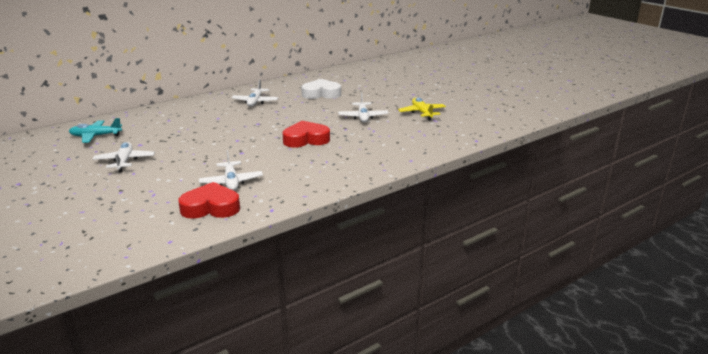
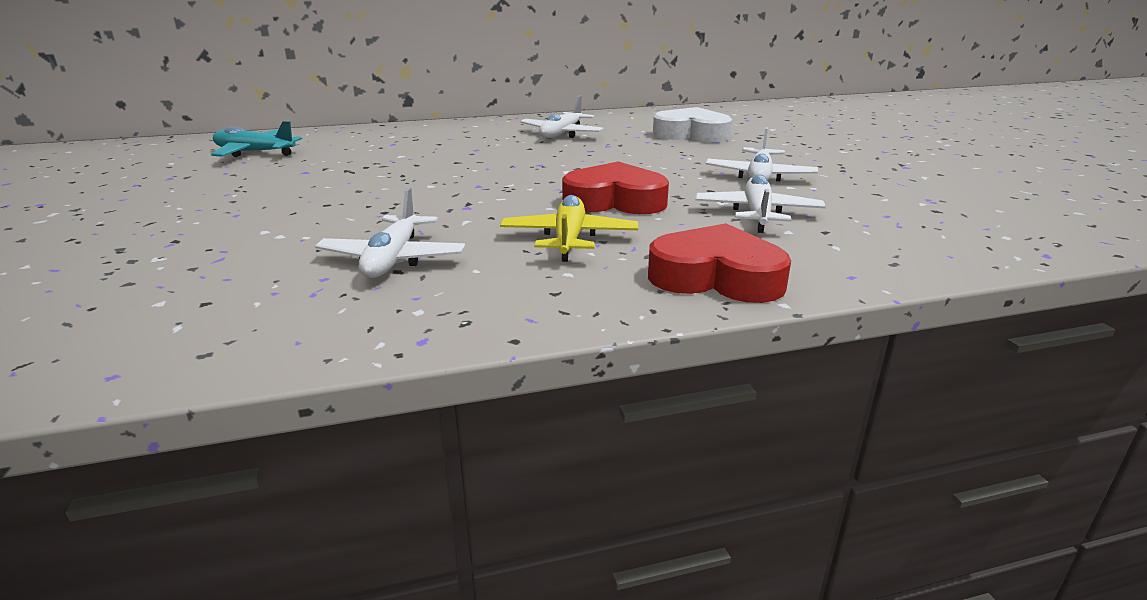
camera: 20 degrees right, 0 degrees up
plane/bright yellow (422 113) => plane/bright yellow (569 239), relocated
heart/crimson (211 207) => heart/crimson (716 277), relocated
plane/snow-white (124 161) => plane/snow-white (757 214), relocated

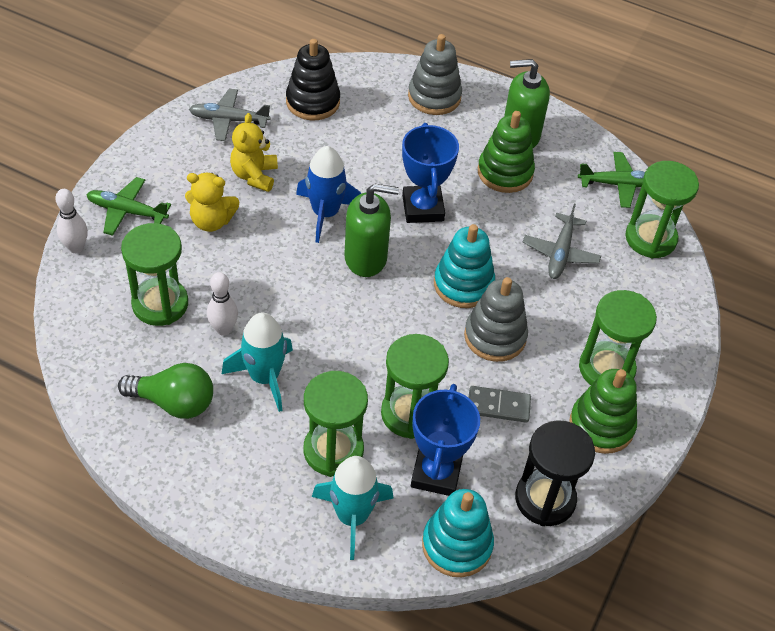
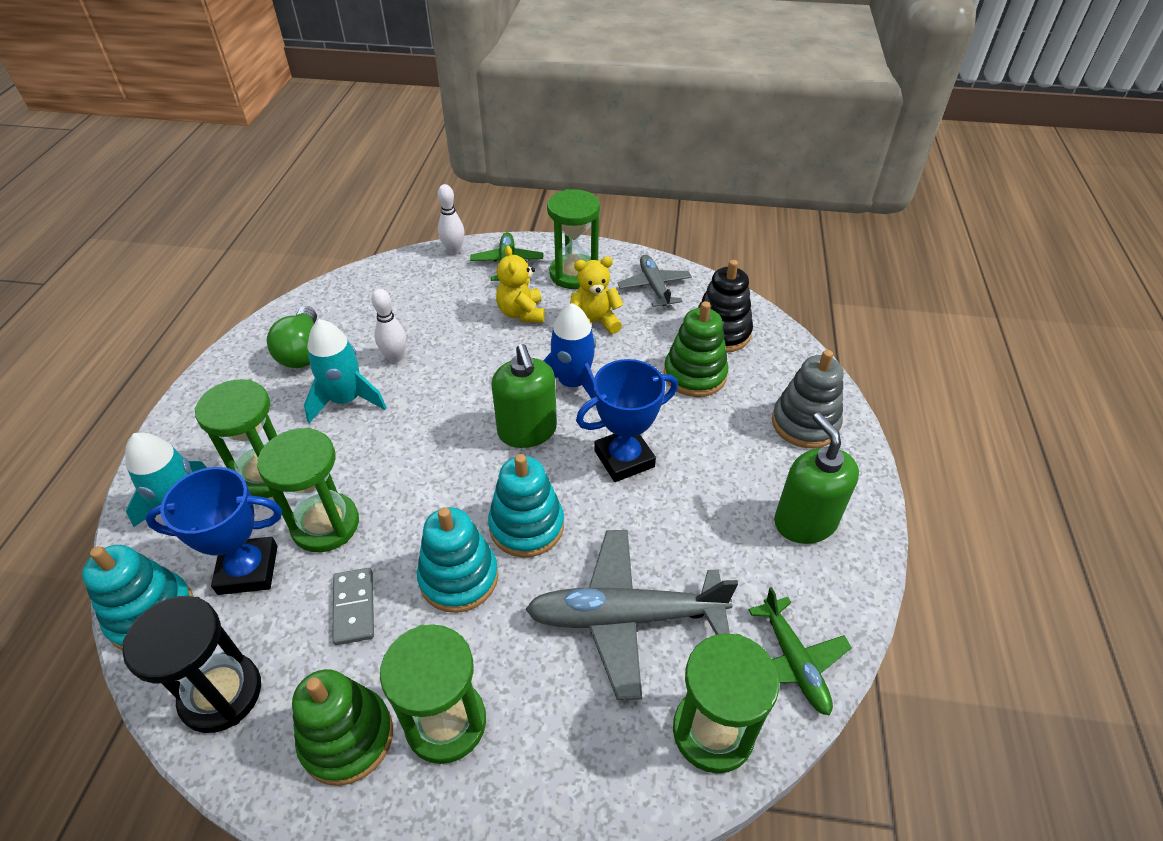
camera: 75 degrees right, 5 degrees down
stacking toy/gray (495 336) => stacking toy/teal (459 577)
plane/gray (560 253) => plane/gray (626 617), x1.66
hourglass/green (160 304) => hourglass/green (574 274), relocated
stacking toy/green (505 172) => stacking toy/green (694 375), relocated

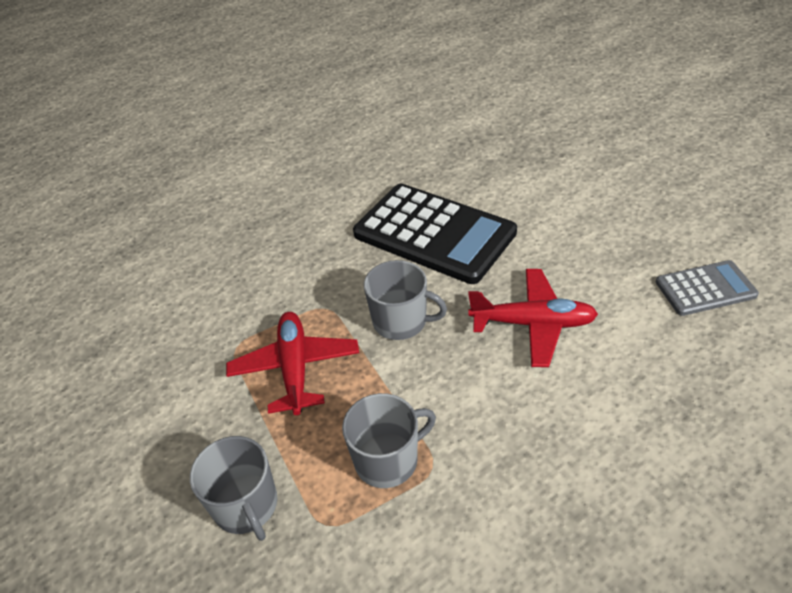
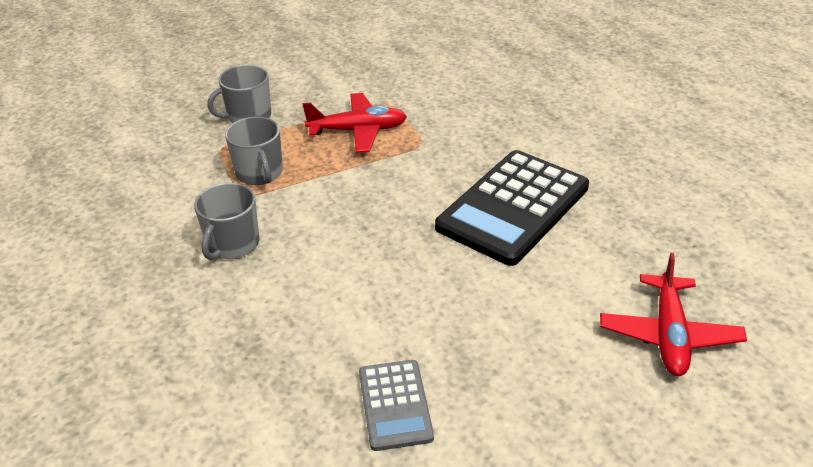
camera: 90 degrees right, 5 degrees down
coffee mug/gray (401 321) => coffee mug/gray (232 244), relocated
plane/crimson (533 324) => plane/crimson (668 335), relocated

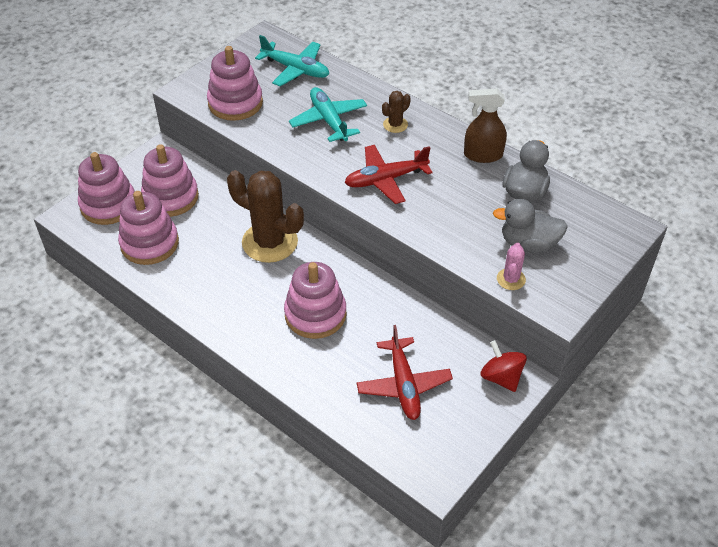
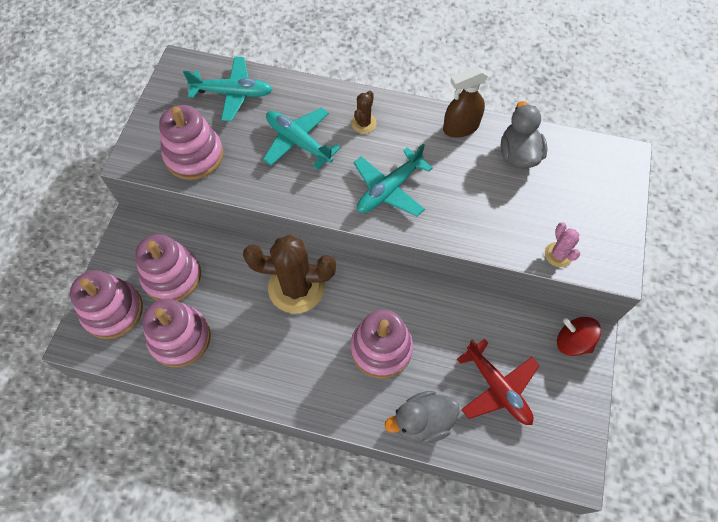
camera: 25 degrees left, 15 degrees up
plane/crimson (385 179) => plane/teal (389 189)
rubber duck/gray (528 244) => rubber duck/gray (422 422), relocated

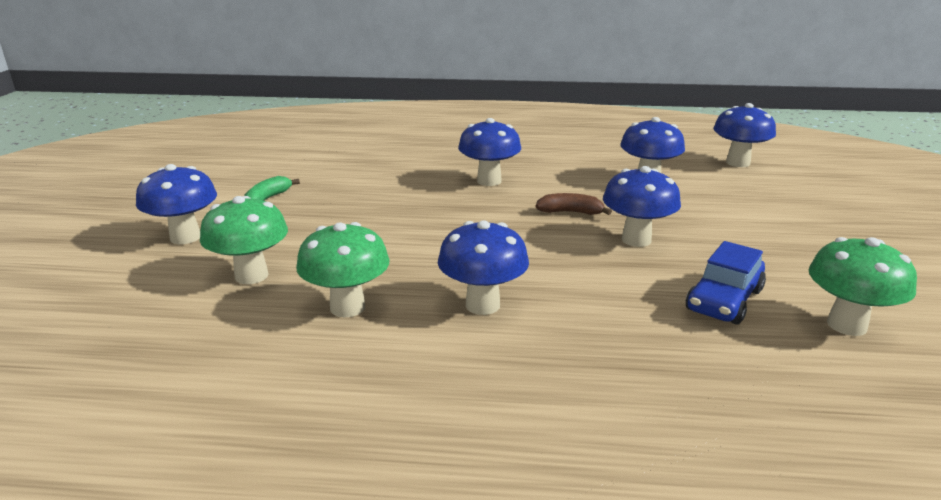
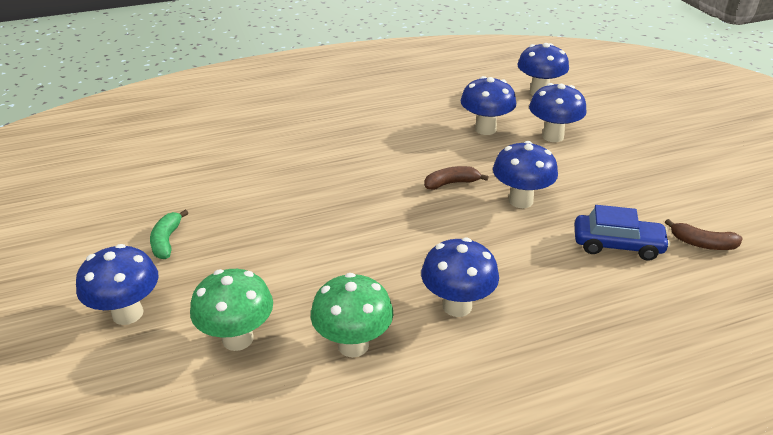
camera: 25 degrees left, 10 degrees up
mushroom/royal blue (489 181) => mushroom/royal blue (553 136), relocated
toy car/royal blue (724 300) => toy car/royal blue (617 245), 90 degrees counterclockwise
mushroom/green (846 325) => banana fruit/russet (702 244)

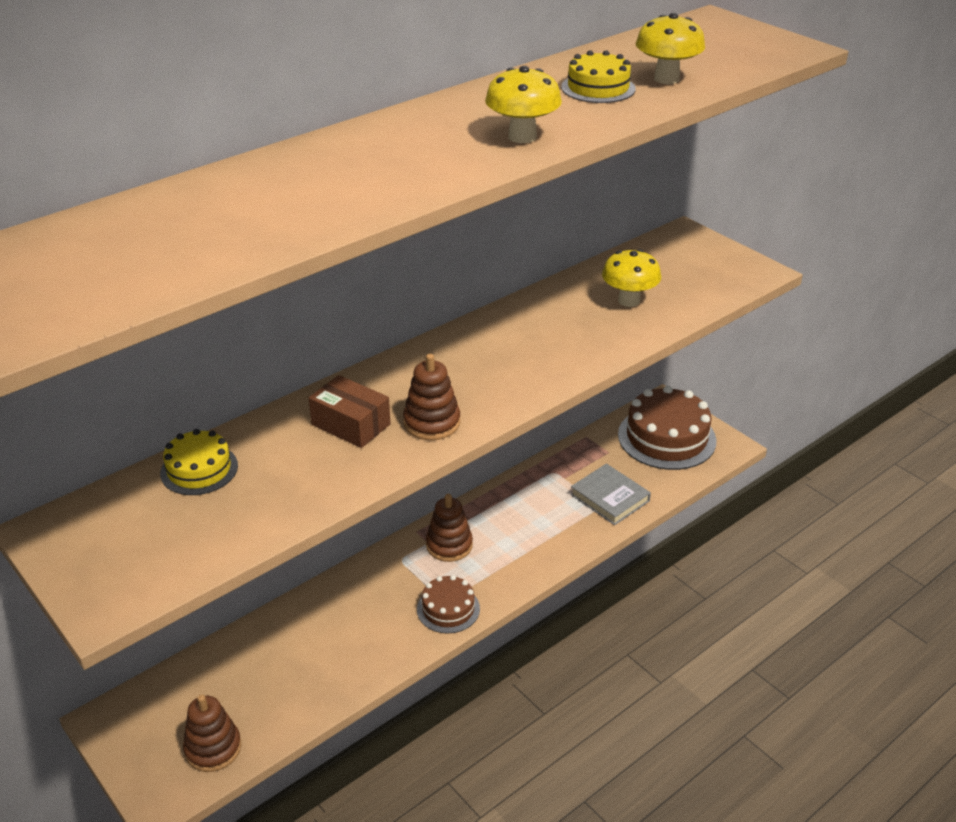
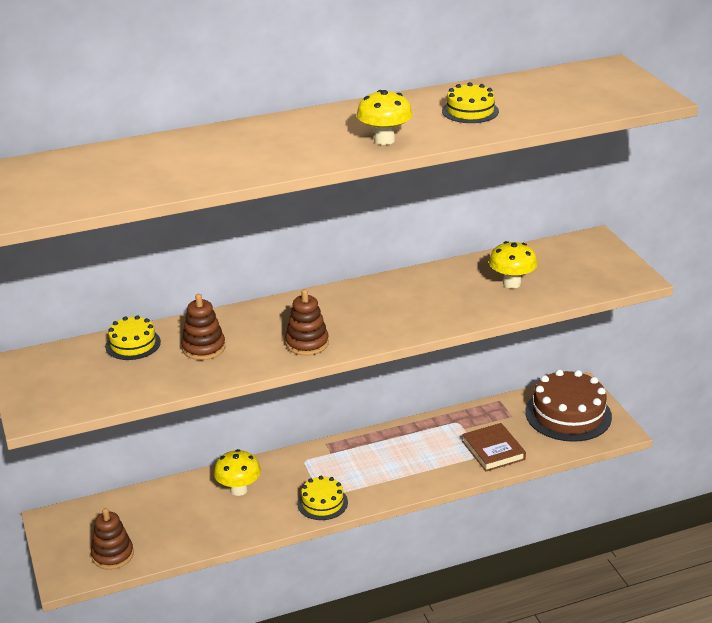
camera: 20 degrees right, 5 degrees down
stacking toy/russet (449 545) => stacking toy/russet (203 348), relocated
mushroom/bright yellow (666 79) => mushroom/bright yellow (239 489), relocated
gateau/russet (448 609) => gateau/bright yellow (322 503)
hardcover/gray (610 498) => hardcover/russet (493 450)
package/russet (351 424) => nothing

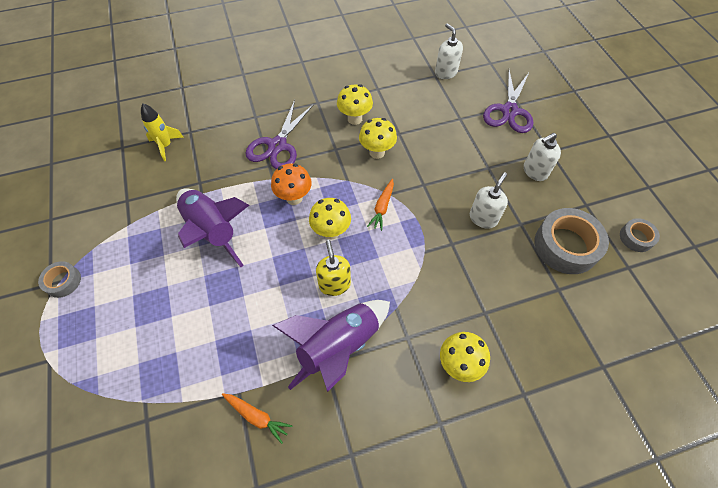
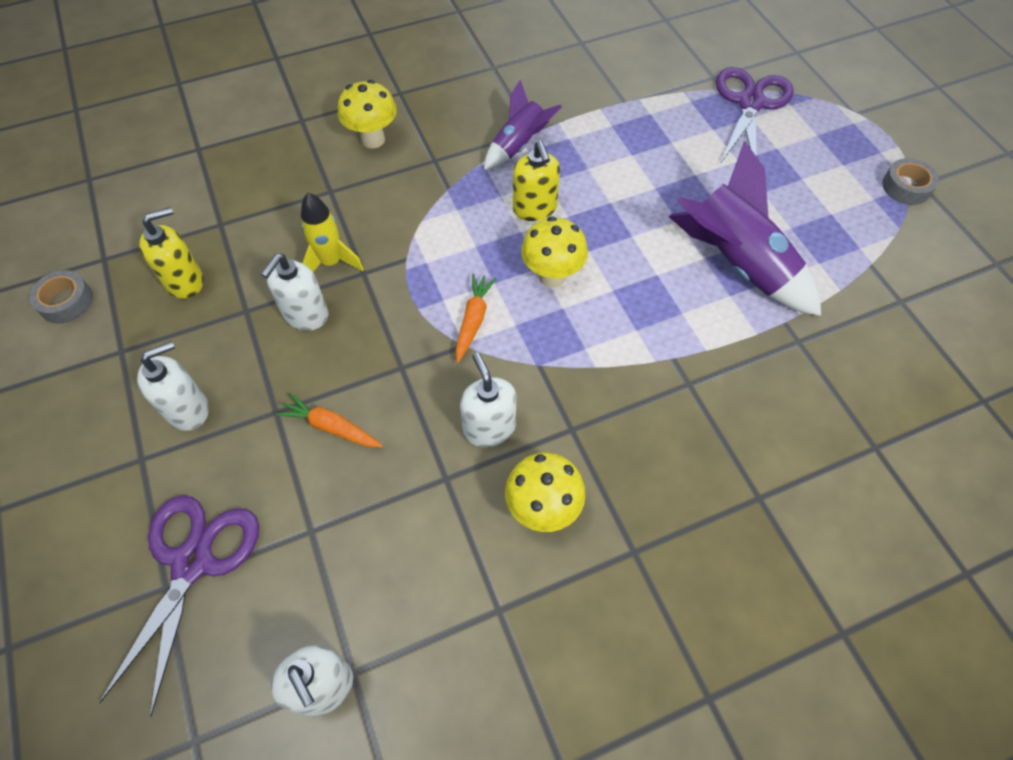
camera: 175 degrees right, 0 degrees up
sticky tape/gray (566 246) => soap pump/bright yellow (185 281)
carrot/orange (257 416) => carrot/orange (331 427), relocated
toy rocket/bright yellow (166 146) => toy rocket/bright yellow (331 262), relocated
mushroom/bright yellow (377 152) => soap pump/snow-white (489 428)
toy rocket/purple (338 346) => toy rocket/purple (518 146), x0.58
pair of scissors/purple (277 145) => pair of scissors/purple (750 103), relocated
mushroom/orange (294 198) => nothing

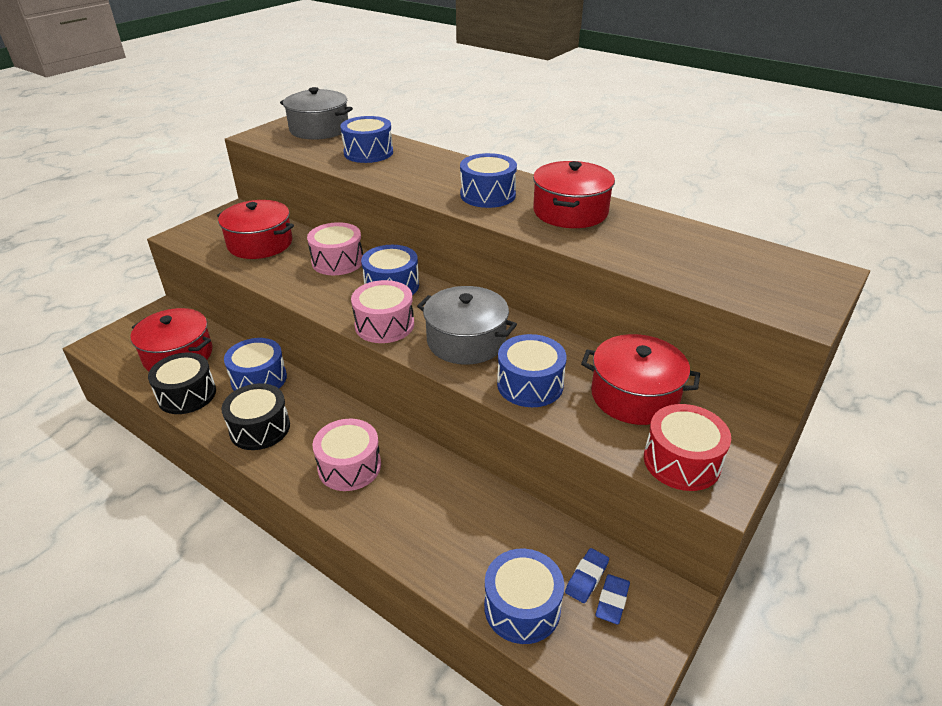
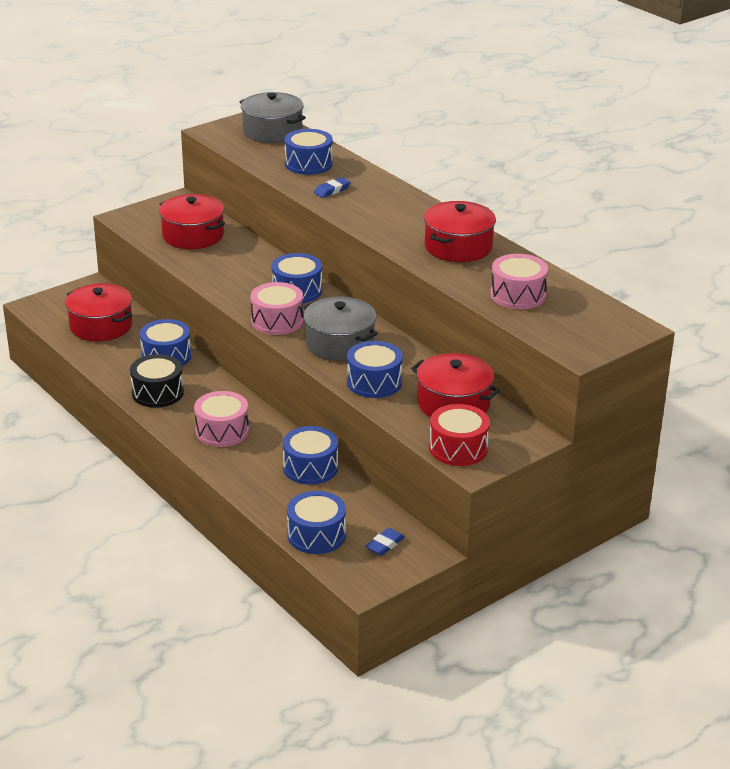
camera: 15 degrees right, 5 degrees down
drum/royal blue (488 195) => drum/royal blue (310 468), relocated
eraser/royal blue (586 577) => eraser/royal blue (332 190), relocated
drum/rose-pink (337 261) => drum/rose-pink (517 295), relocated
drum/black (187 395) => nothing

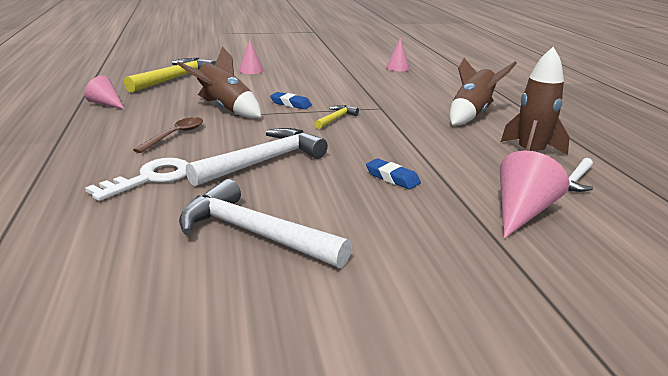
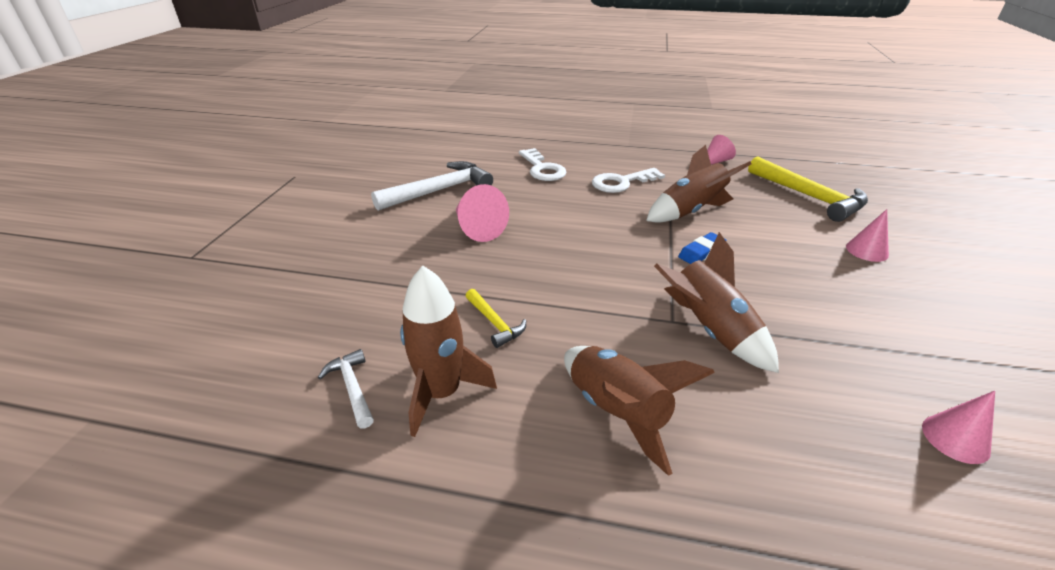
camera: 115 degrees right, 10 degrees up
solid cone/rose-pink (521 212) => solid cone/rose-pink (477 228), relocated
carpenter's hammer/bright yellow (336 119) => carpenter's hammer/bright yellow (494 323), relocated
tablespoon/russet (175 135) => door key/snow-white (622 182)
nothing => toy rocket/russet (710 330)
carpenter's hammer/snow-white (263 161) => nothing
eraser/royal blue (392 178) => nothing

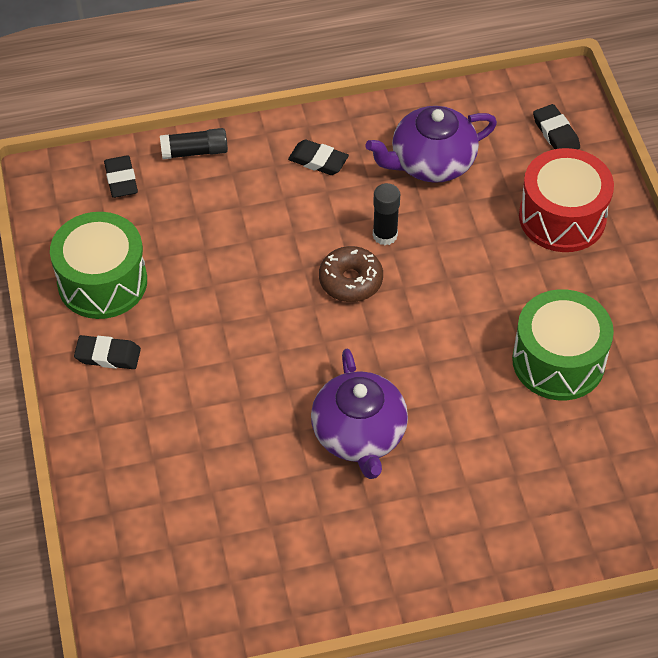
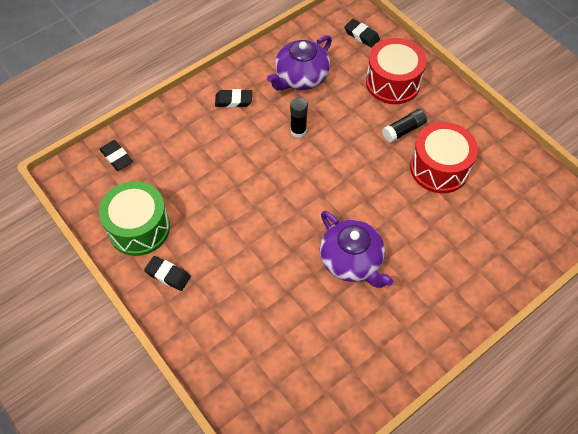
camera: 25 degrees left, 5 degrees up
eraser/black (108 355) => eraser/black (168 275), 45 degrees clockwise
glue/black (194 151) => glue/black (403 130), relocated
drum/green (558 361) => drum/crimson (439 168)
donut/russet (350 281) => nothing

